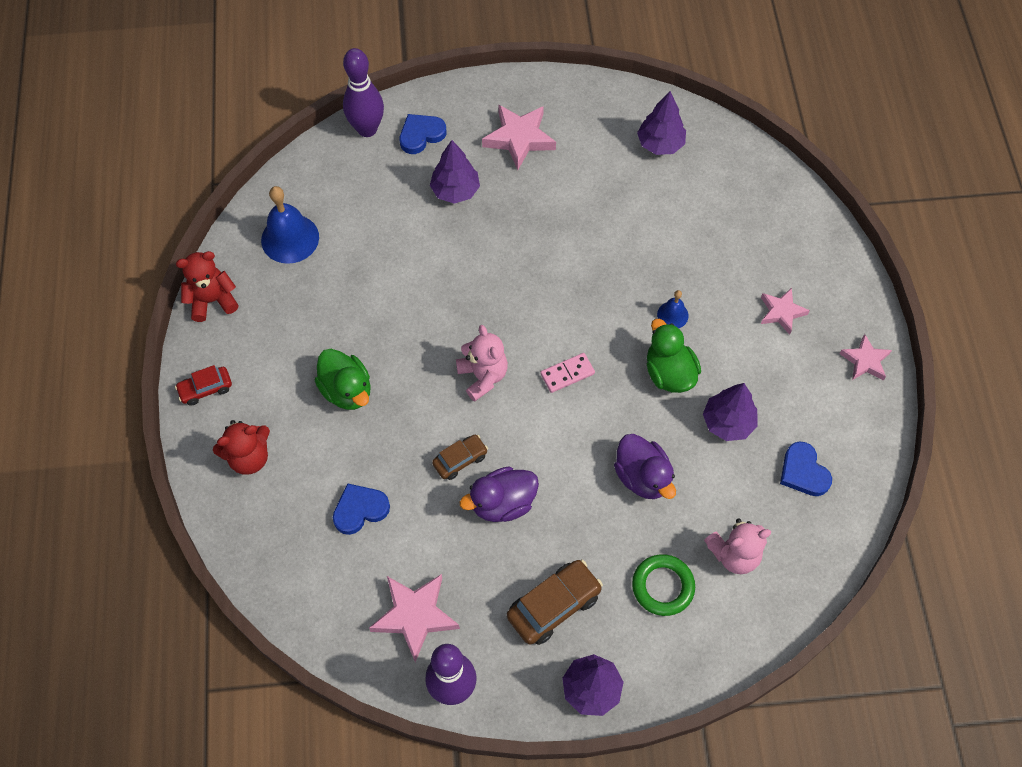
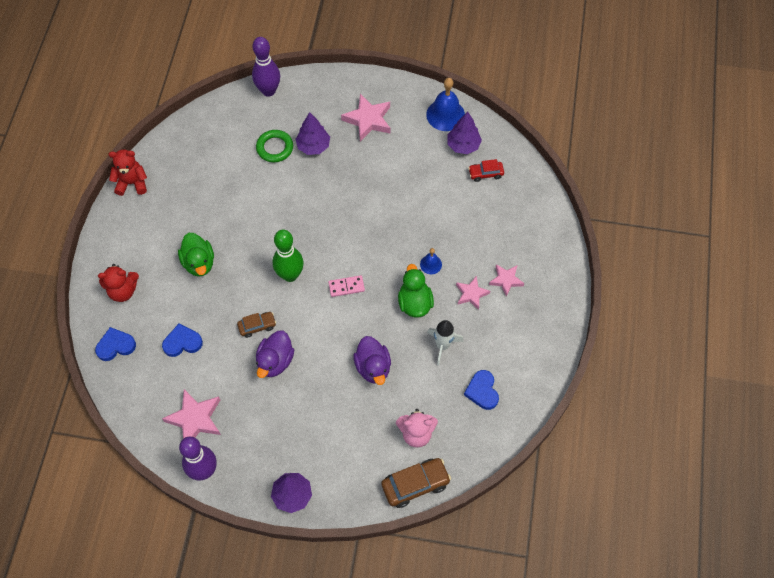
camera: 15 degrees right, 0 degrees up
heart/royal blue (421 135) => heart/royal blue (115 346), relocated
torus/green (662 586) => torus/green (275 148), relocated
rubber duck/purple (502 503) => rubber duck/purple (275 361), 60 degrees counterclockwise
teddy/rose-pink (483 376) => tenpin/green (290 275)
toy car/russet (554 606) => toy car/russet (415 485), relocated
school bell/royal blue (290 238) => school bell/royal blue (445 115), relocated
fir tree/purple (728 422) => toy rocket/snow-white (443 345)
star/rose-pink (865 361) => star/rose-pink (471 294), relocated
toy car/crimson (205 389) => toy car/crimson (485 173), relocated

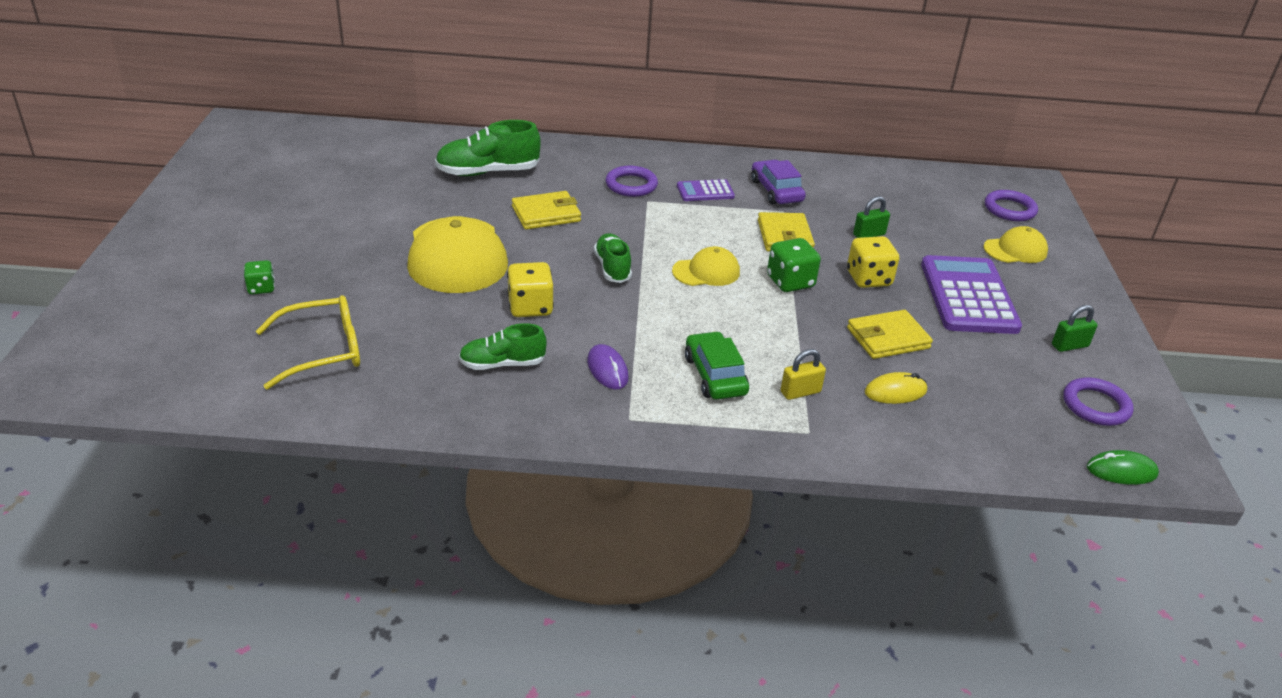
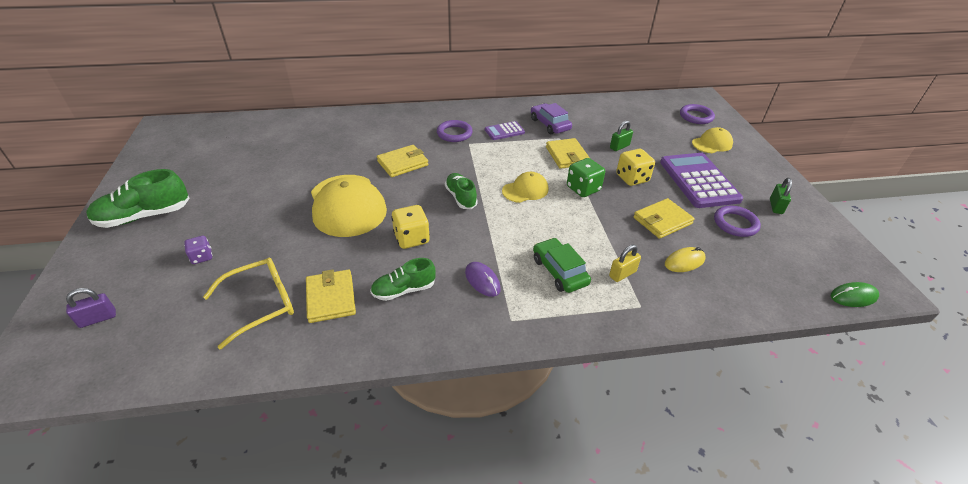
camera: 10 degrees left, 5 degrees up
nothing => padlock/purple (98 318)
lace-up shoe/green (488 172) => lace-up shoe/green (144 216), relocated
game die/green (261 288) => game die/purple (202 257)
nothing => card wallet/bright yellow (331 298)
torus/purple (1096 405) => torus/purple (735 224), relocated
padlock/green (1069 346) => padlock/green (775 206), 45 degrees counterclockwise

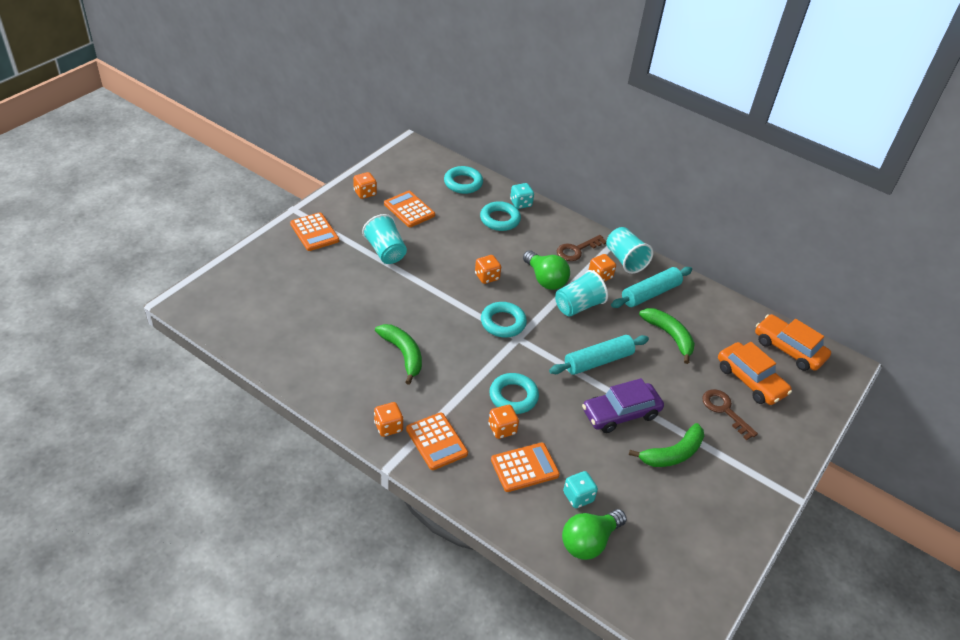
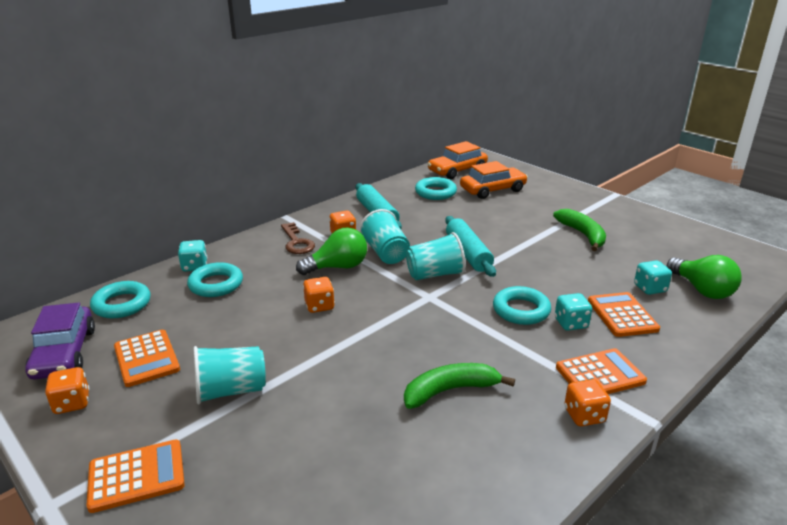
camera: 75 degrees left, 15 degrees down
toy car/purple (620 413) => toy car/purple (64 353), relocated
calculator/orange (409 209) => calculator/orange (146 358), 90 degrees counterclockwise
beaker/teal (625 260) => beaker/teal (435 274), relocated
torus/teal (503 323) => torus/teal (435 192), relocated
game die/orange (502 429) => game die/teal (571 323)
banana fruit/green (669 336) => nothing
door key/russet (724 410) => nothing

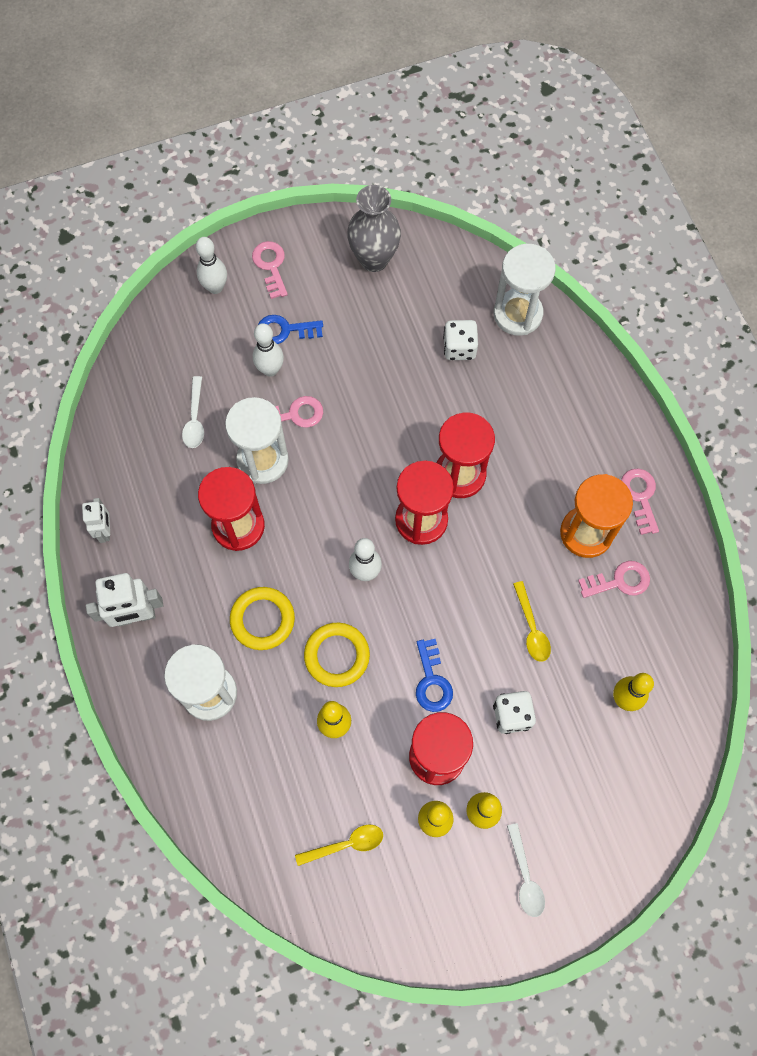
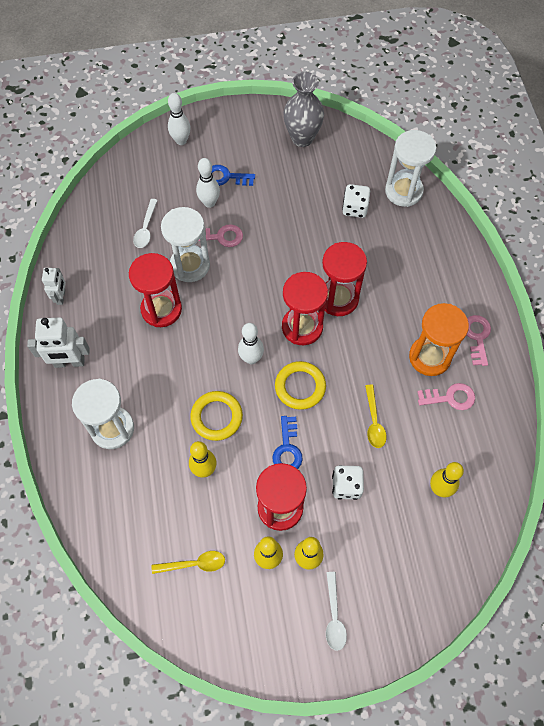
camera: 10 degrees right, 5 degrees down
torus/bright yellow (262 619) => torus/bright yellow (300 387), relocated
door key/rose-pink (271 266) => nothing

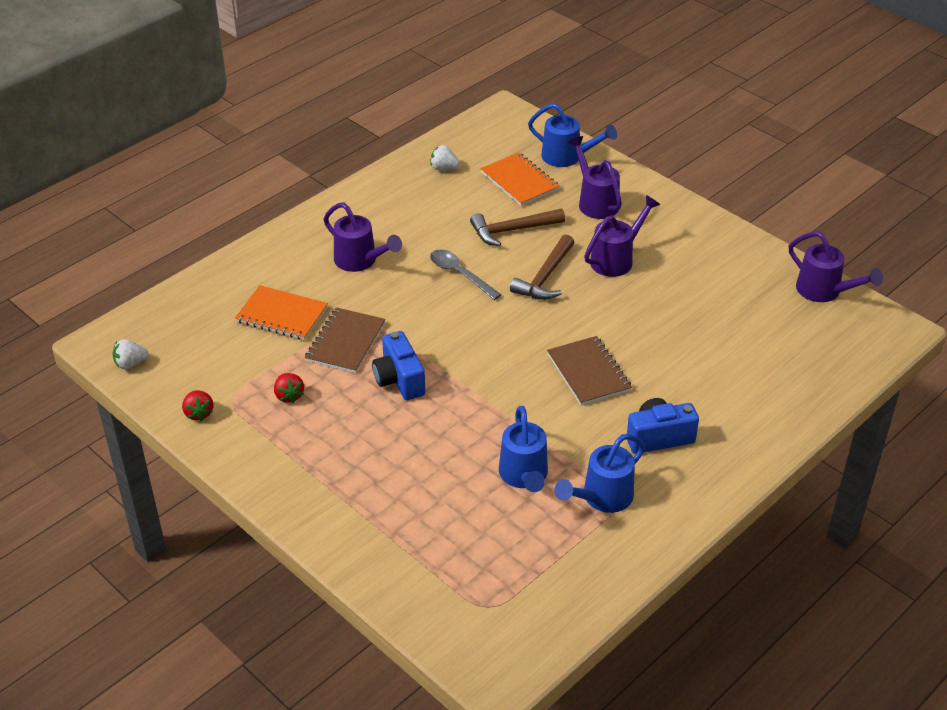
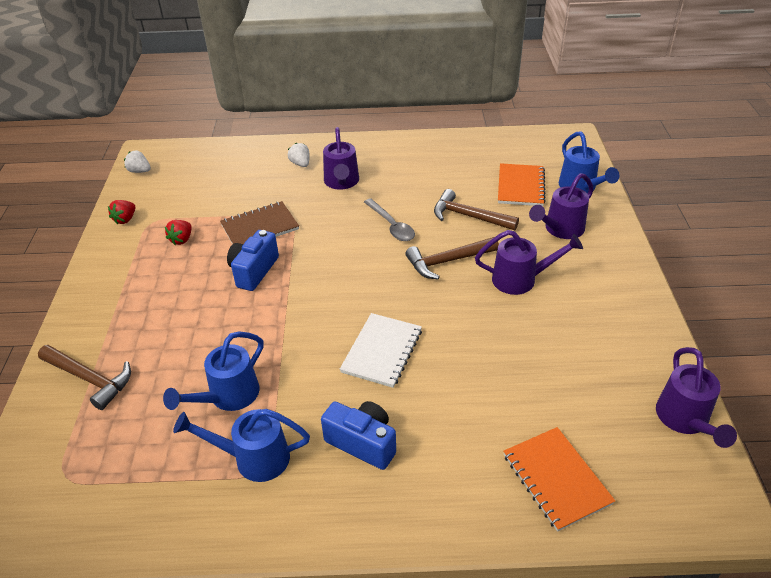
camera: 45 degrees right, 0 degrees up
nothing => carpenter's hammer/russet (90 379)
toy strawberry/snow-white (444 168) => toy strawberry/snow-white (300 164), relocated
notebook/russet (588 372) => notebook/snow-white (382 351)
tablespoon/gray (460 274) => tablespoon/gray (391 226), 150 degrees clockwise
notebook/orange (282 315) => notebook/orange (556 479), relocated
sprinkling can/purple (595 202) => sprinkling can/purple (560 229), 150 degrees counterclockwise

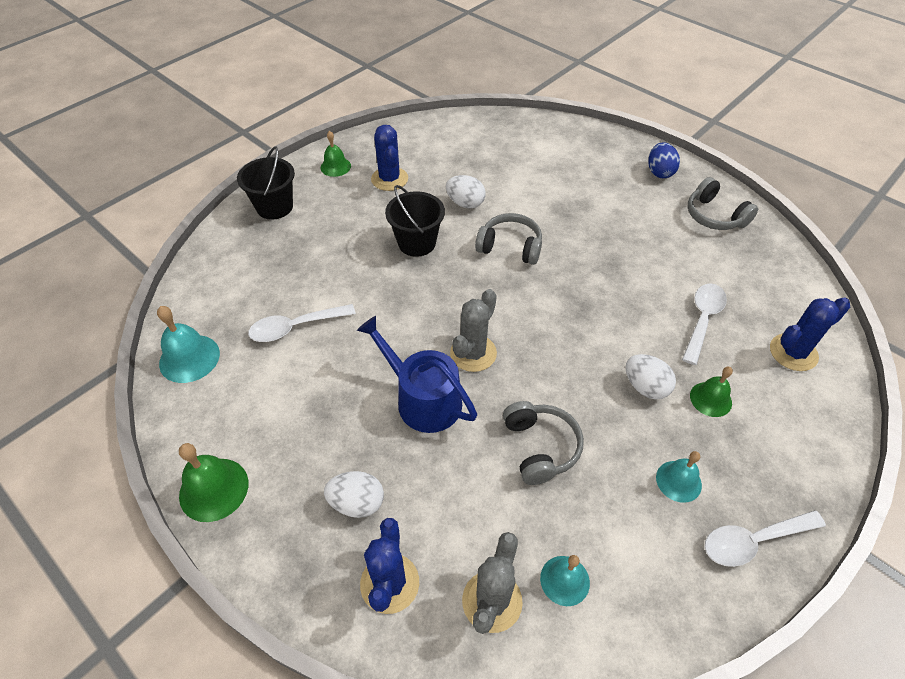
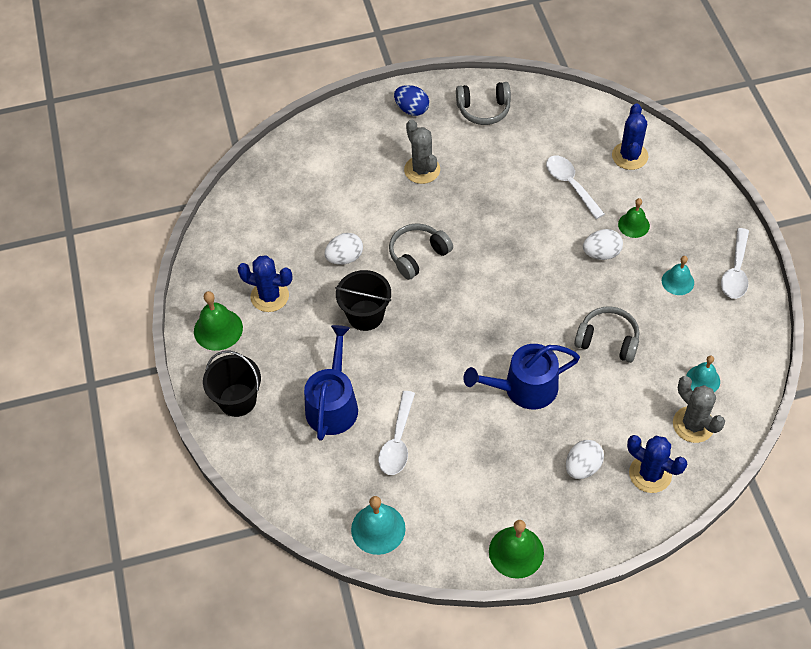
camera: 55 degrees left, 5 degrees up
school bell/green (335 166) => school bell/green (218 329), x1.50
nothing => sprinkling can/royal blue (333 404)
saguaro cactus/gray (473 353) => saguaro cactus/gray (422 170), relocated

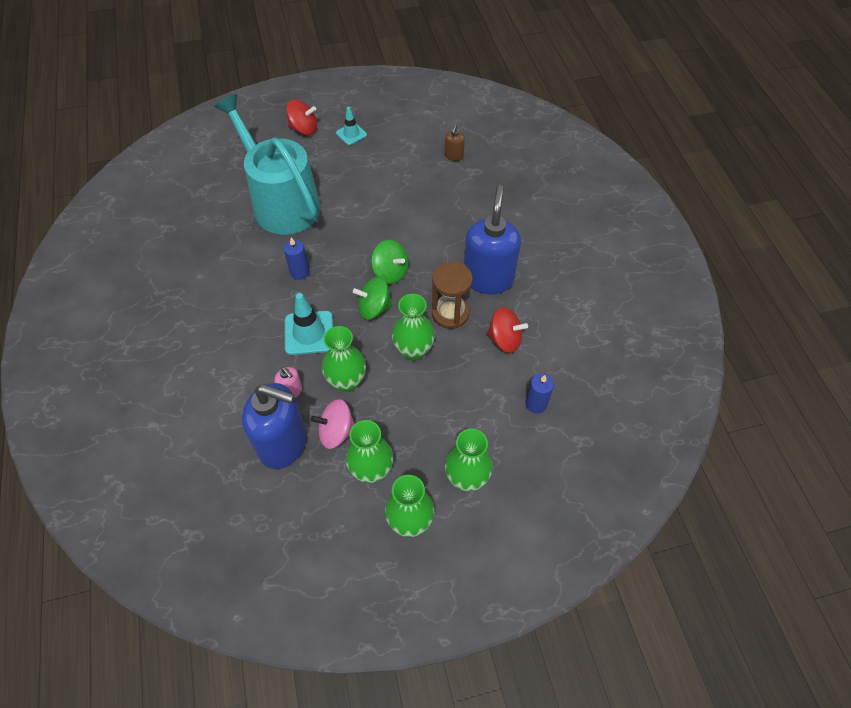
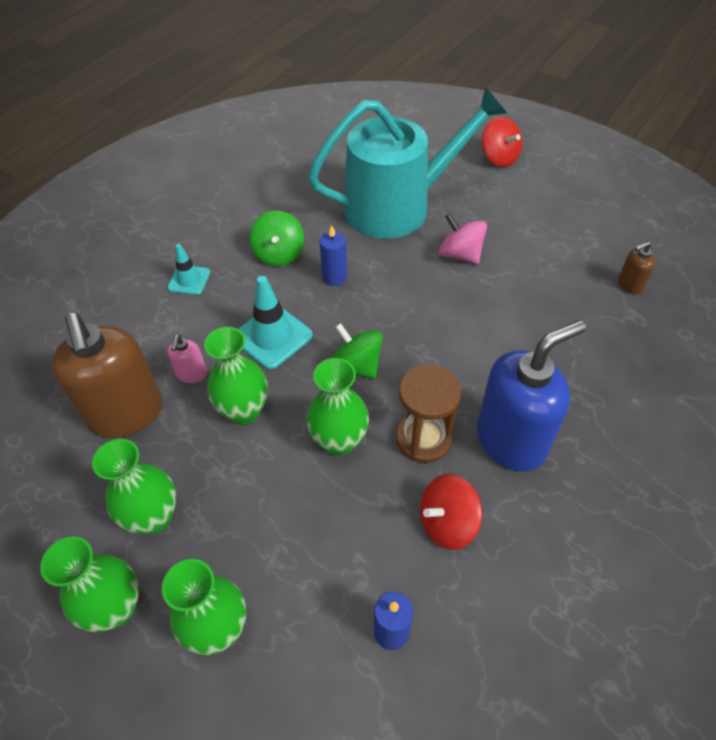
camera: 50 degrees right, 5 degrees down
soap pump/royal blue (283 443) => soap pump/russet (126 413)
traffic cone/teal (351 134) => traffic cone/teal (189 280), relocated
whirligig/green (390 272) => whirligig/green (279 254), relocated
sprinkling can/teal (282 203) => sprinkling can/teal (397 206), 60 degrees clockwise
whirligig/crimson (504 339) => whirligig/crimson (447 523), 90 degrees clockwise
whirligig/rose-pink (336 432) => whirligig/rose-pink (460 254), relocated

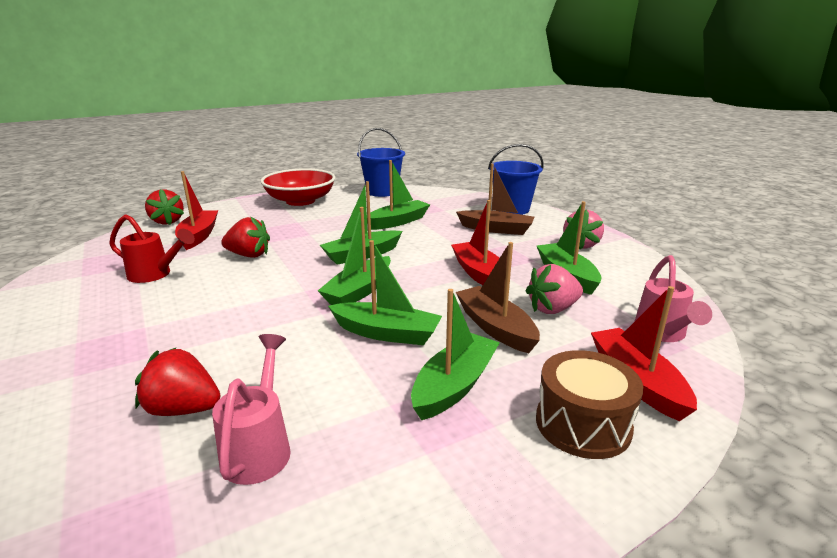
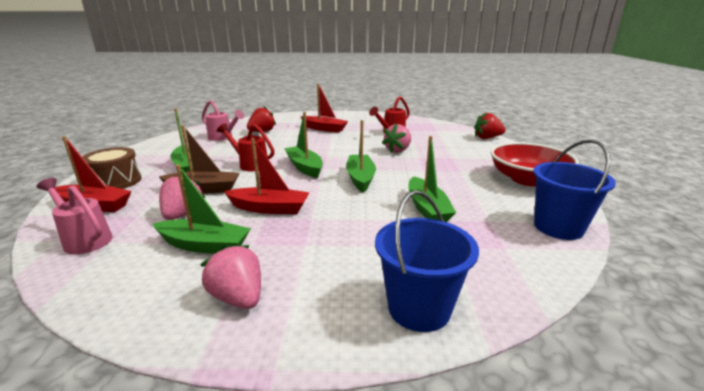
camera: 120 degrees right, 0 degrees up
sailboat/green (387 333) => sprinkling can/crimson (250 164)
sailboat/crimson (199 236) => sailboat/crimson (324 129), relocated
toy strawberry/crimson (249 255) => toy strawberry/rose-pink (398 150)
sailboat/russet (496 229) => nothing

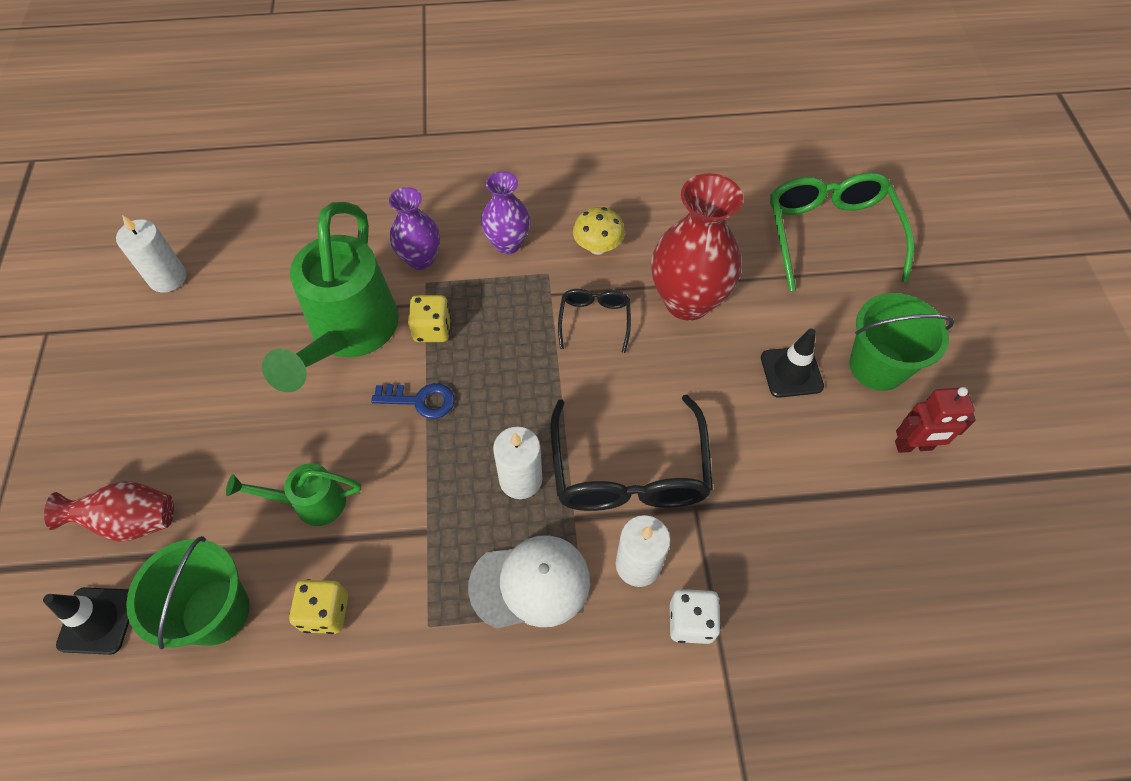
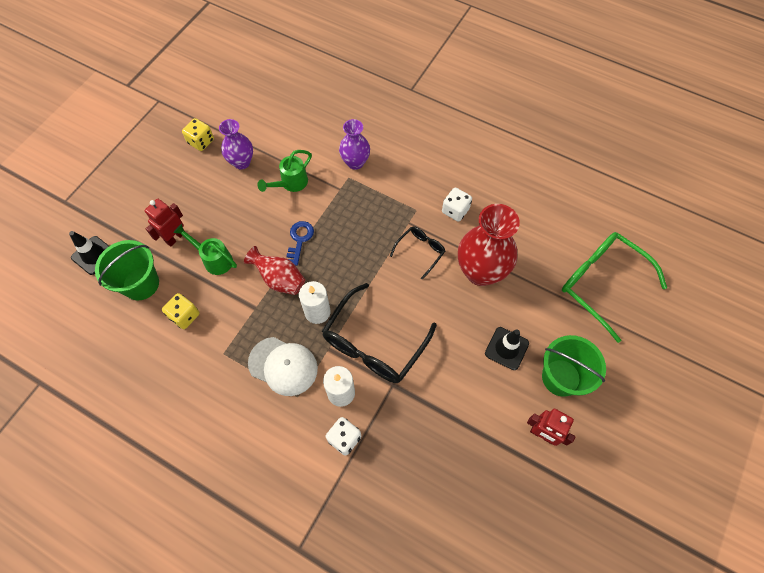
camera: 35 degrees right, 5 degrees up
nothing => robot/crimson (175 237)
game die/bright yellow (432 329) => game die/bright yellow (201 142), relocated
tall vase/purple (507 244) => tall vase/purple (242 162), relocated
tall vase/crimson (130 521) => tall vase/crimson (279 279), relocated
sprinkling can/green (349 335) => sprinkling can/green (290 184), x0.49
door key/royal blue (420 400) => door key/royal blue (299 240), 120 degrees counterclockwise
mushroom/bright yellow (597 247) => game die/snow-white (455 210)
glasses/green (830 234) => glasses/green (601 283), 75 degrees counterclockwise
candle/snow-white (168 278) => nothing

